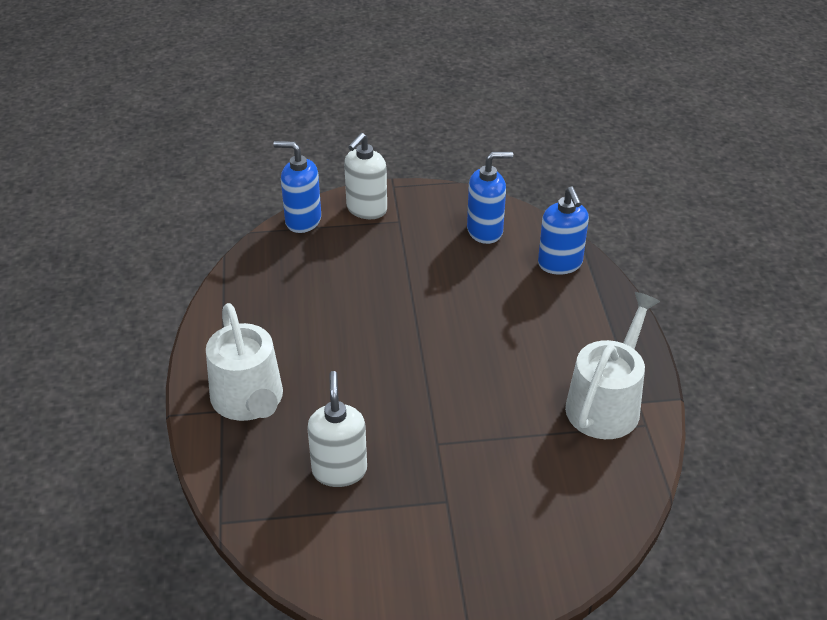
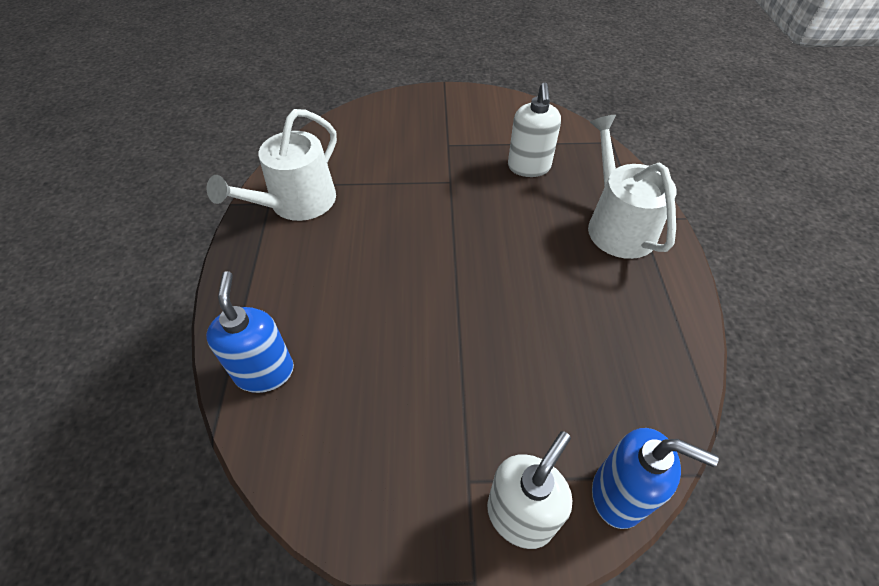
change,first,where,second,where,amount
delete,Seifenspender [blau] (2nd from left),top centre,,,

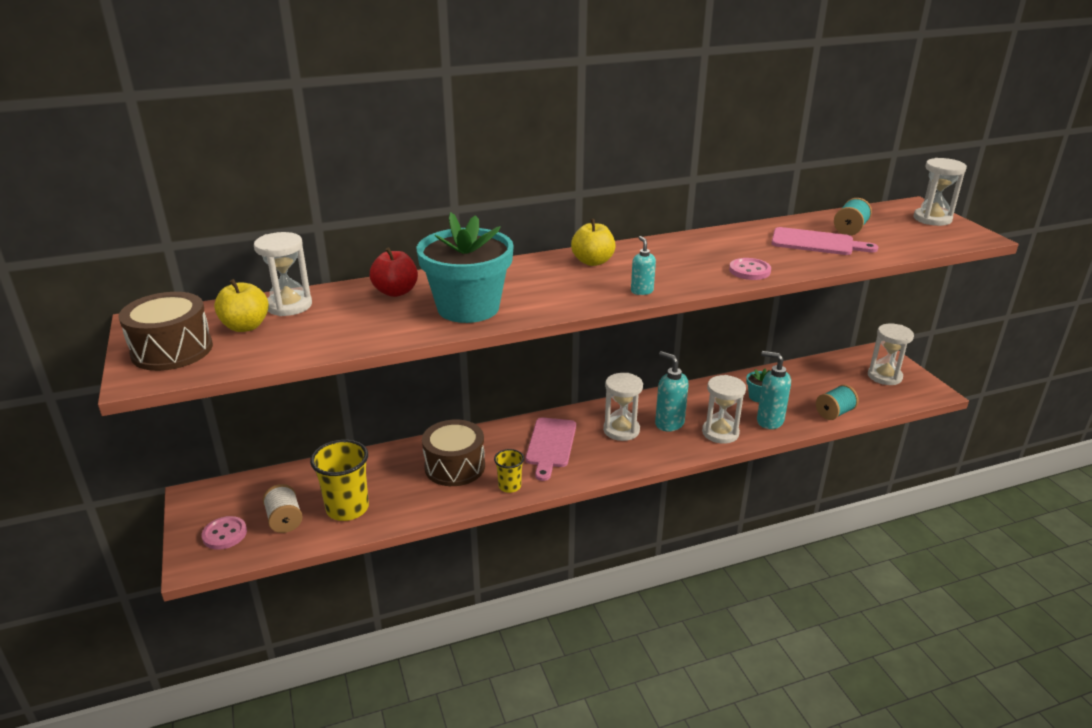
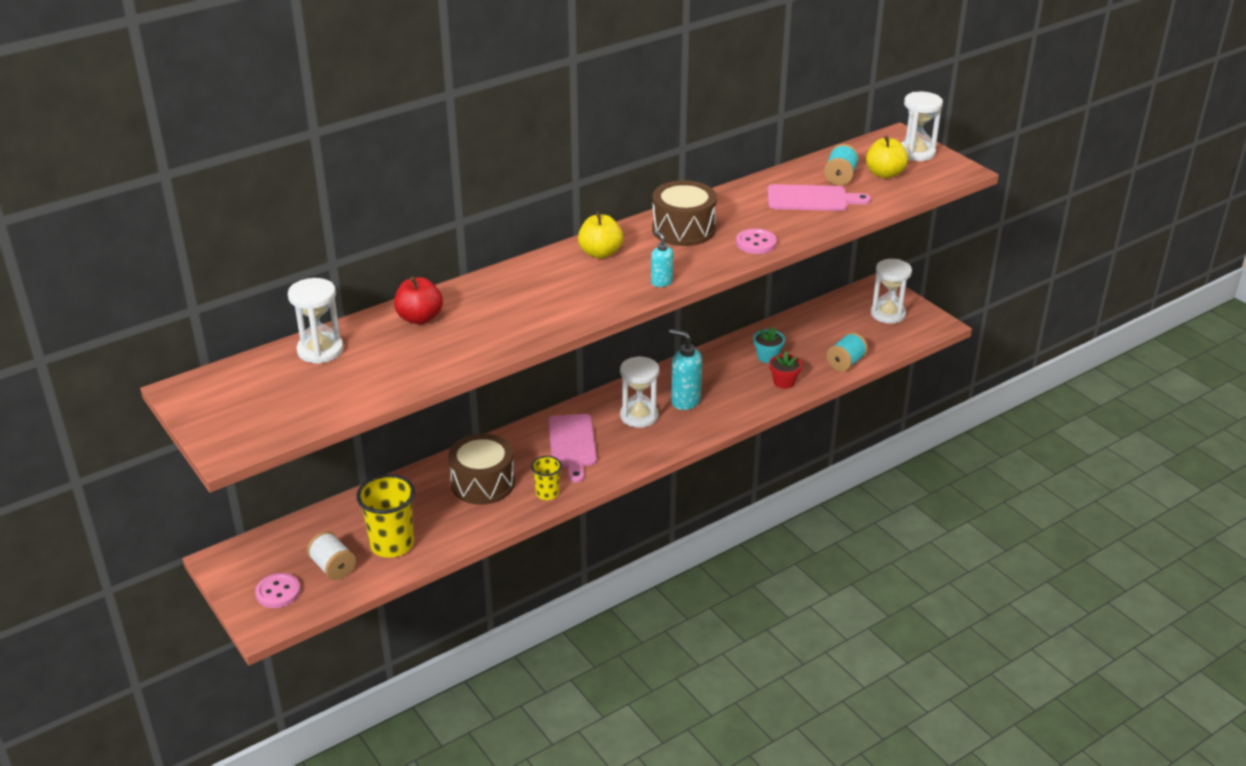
change,first,where,second,where,amount
move,Trommel [braun] (1st from left in the first image),middle left,Trommel [braun] (2nd from left),top centre,
replace,Seifenspender [türkis] (3rd from left),middle right,Blumentopf [rot],centre,
move,Apfel [gelb] (1st from left in the first image),middle left,Apfel [gelb] (2nd from left),top right,
delete,Blumentopf [türkis] (1st from left),centre,,,
delete,Sanduhr [weiß] (3rd from left),centre,,,

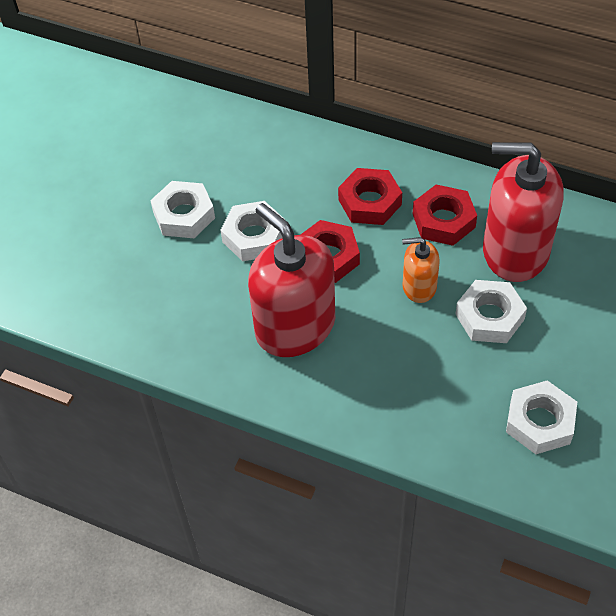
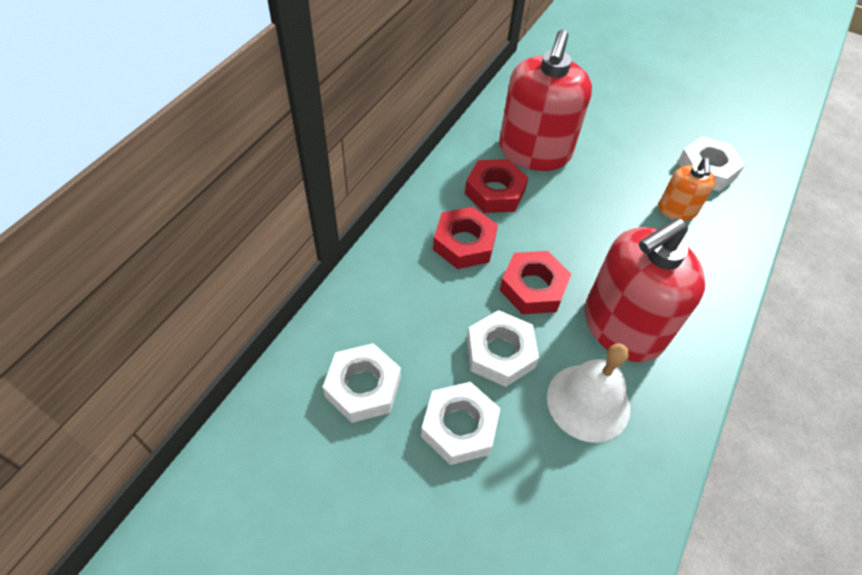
change,first,where,second,where,amount
move,Sechskantmutter [weiß] (3rd from left in the first image),middle right,Sechskantmutter [weiß] (1st from left),centre,
insert,,,Glocke [weiß],bottom right,
move,Seifenspender [orange],middle right,,top right,

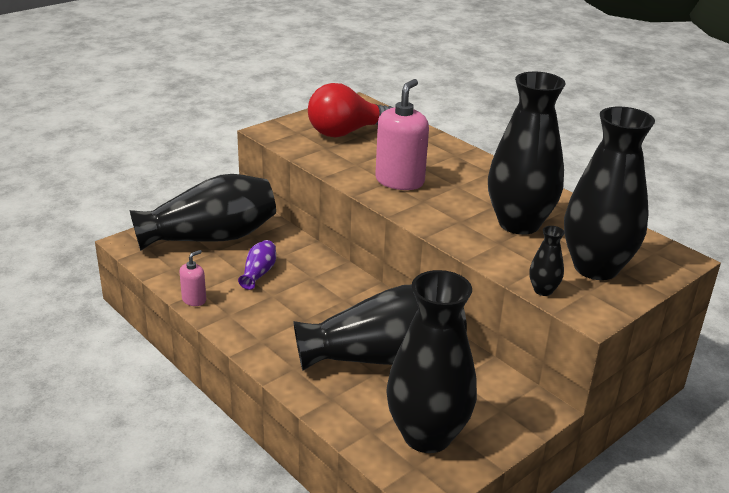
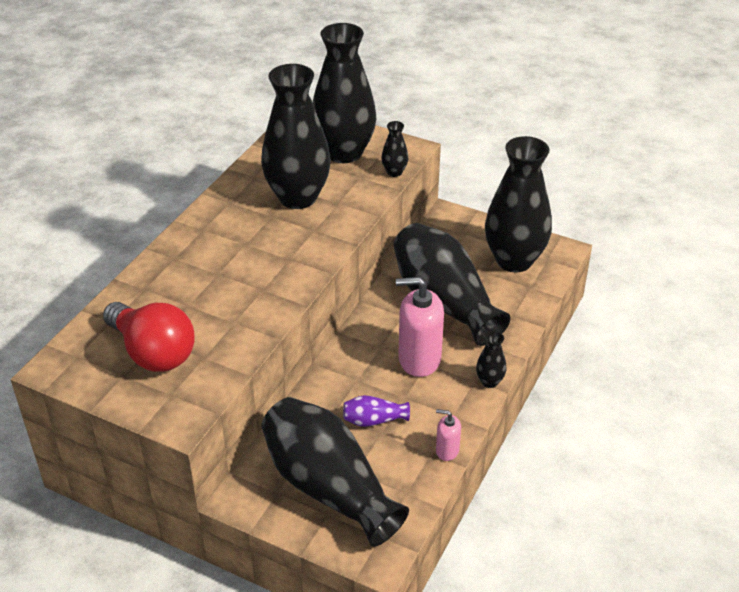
change,first,where,second,where,amount
move,Seifenspender [rosa] (2nd from left in the first image),top centre,Seifenspender [rosa] (1st from left),centre,
insert,,,Vase [schwarz] (6th from left),centre,

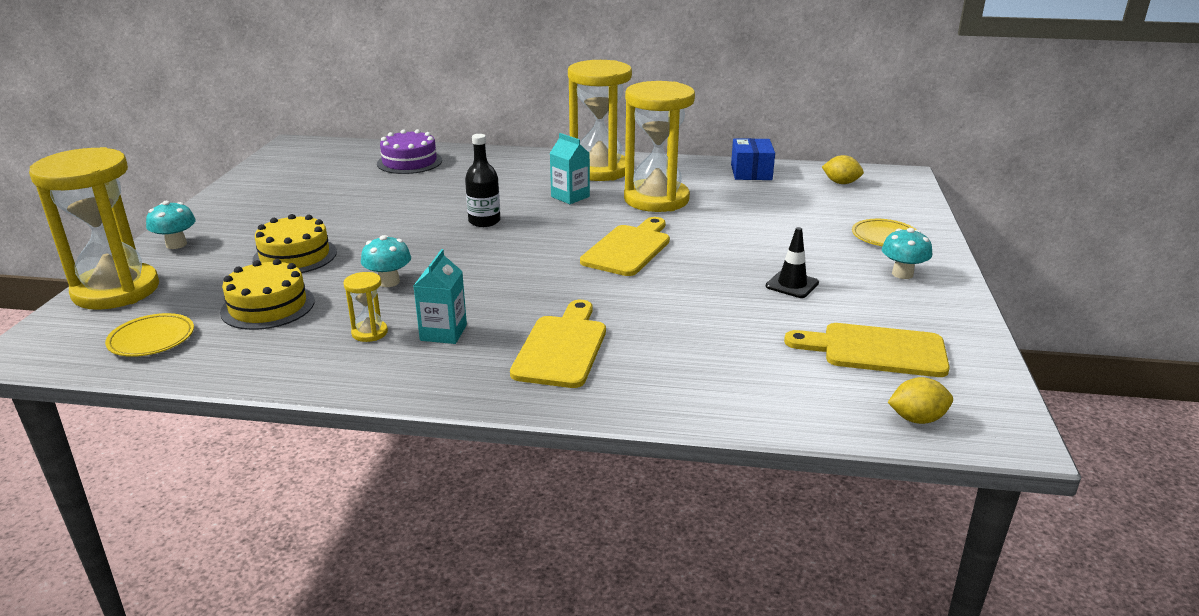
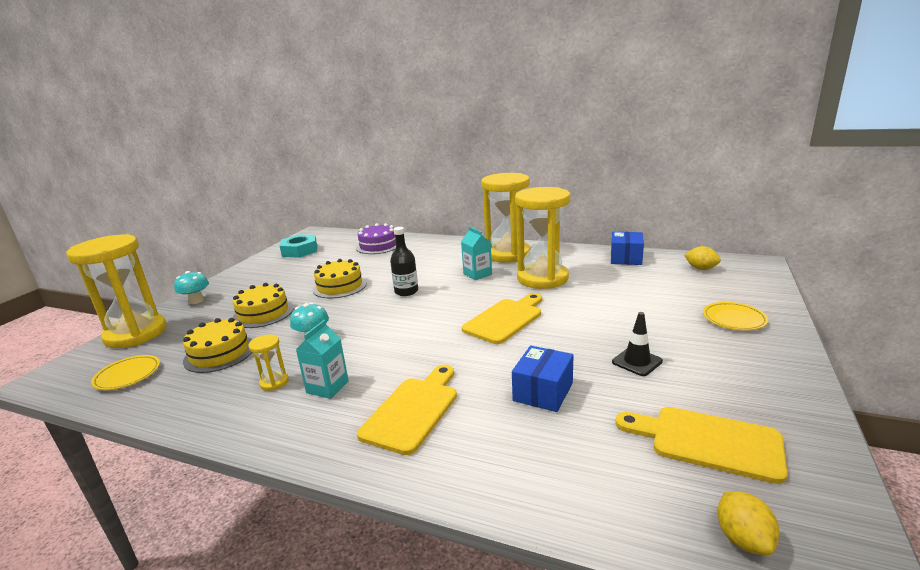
change,first,where,second,where,amount
insert,,,Sechskantmutter [türkis],middle left,
insert,,,Kuchen [gelb] (3rd from left),centre,
insert,,,Schachtel [blau] (1st from left),centre,
rotate,Zitrone [gelb] (2nd from left),middle right,,bottom right,75 degrees clockwise
delete,Pilz [türkis] (3rd from left),middle right,,,

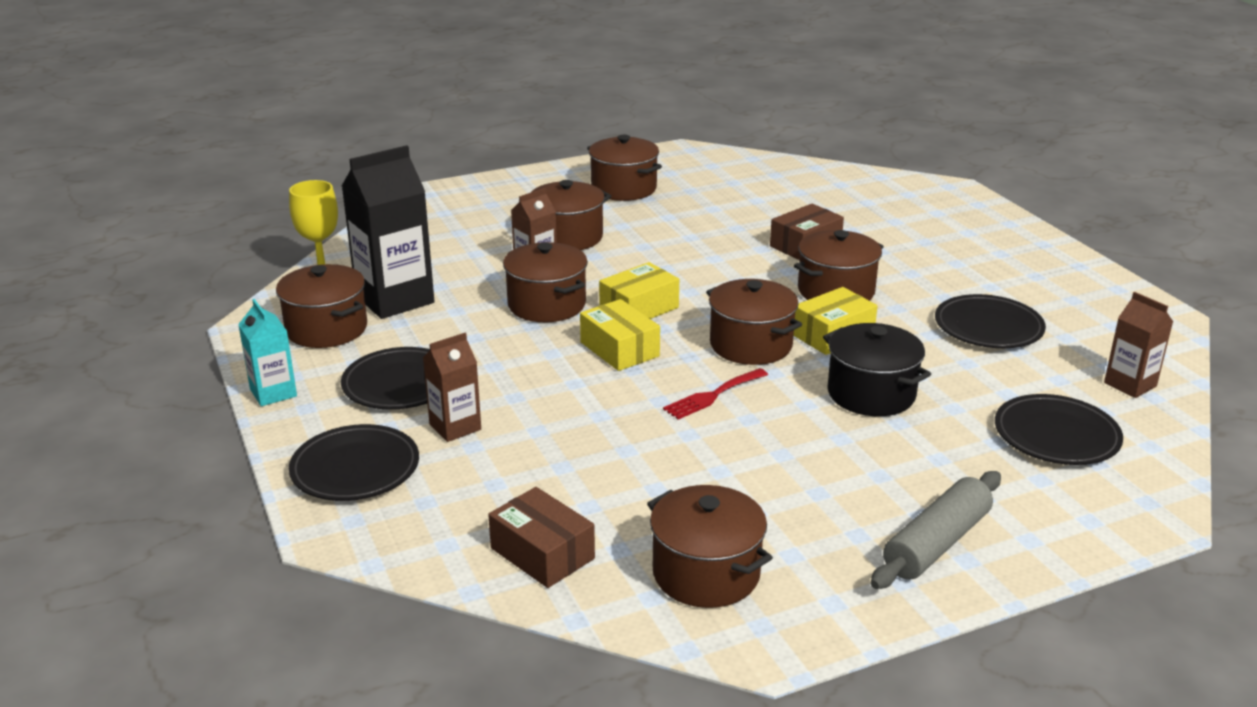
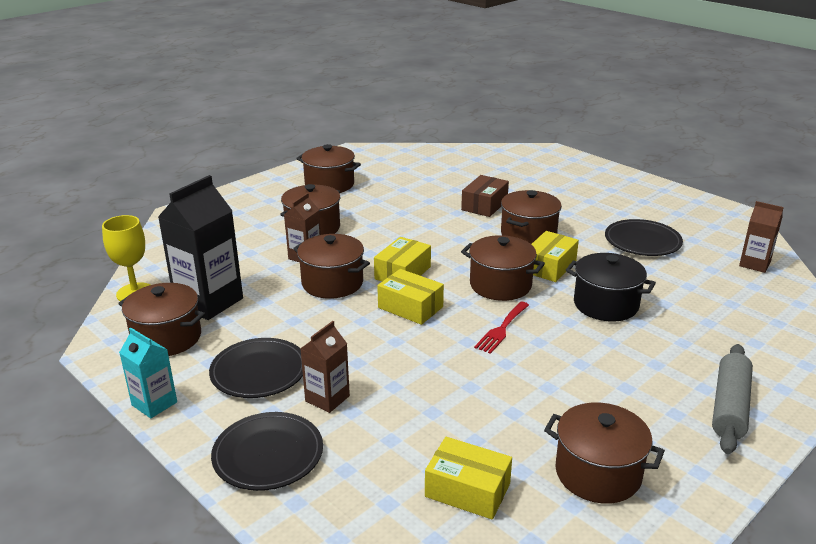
change,first,where,second,where,amount
recolor,Schachtel [braun] (1st from left),bottom centre,Schachtel [gelb] (3rd from left),bottom centre,
delete,Teller [schwarz] (4th from left),middle right,,,

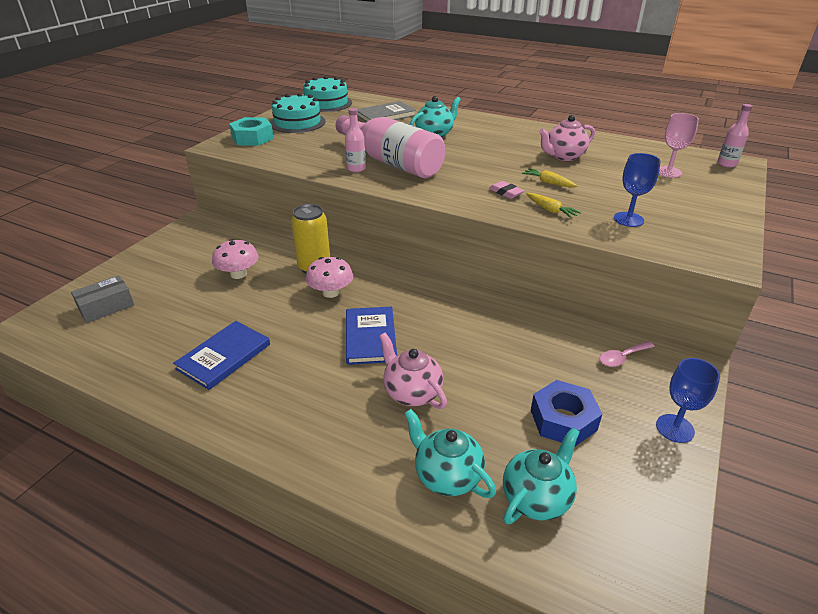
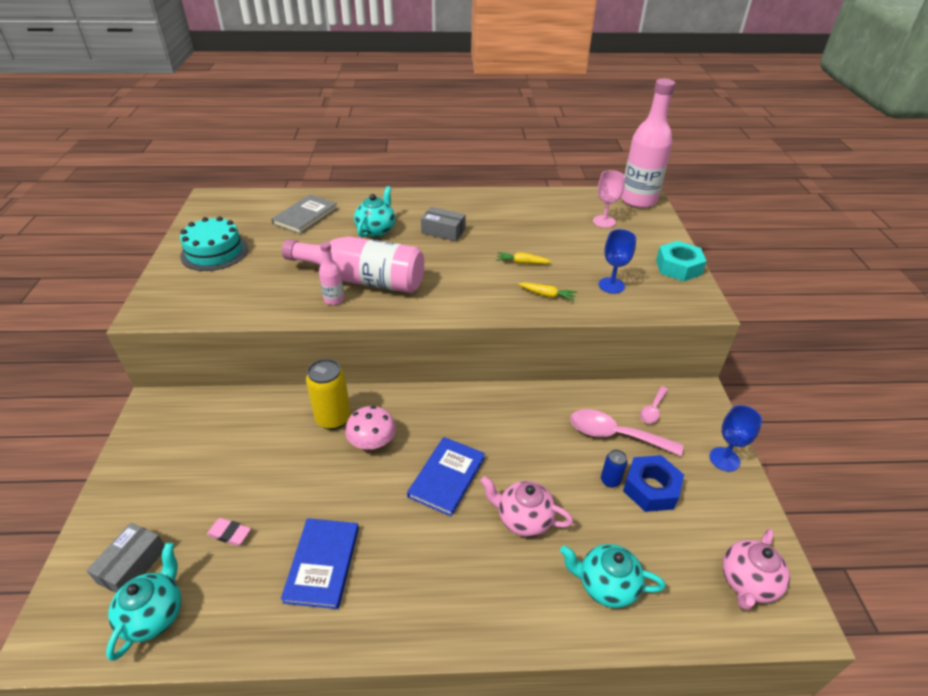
change,first,where,second,where,amount
move,Teekanne [türkis] (3rd from left in the first image),bottom centre,Teekanne [türkis] (1st from left),bottom left,
move,Radiergummi [rosa],top centre,,bottom left,
rotate,Buch [blau] (2nd from left),centre,,bottom centre,60 degrees clockwise
insert,,,Schachtel [grau] (2nd from left),top centre,
insert,,,Löffel [rosa] (1st from left),middle right,
insert,,,Dose [blau],bottom centre,
resize,Flasche [rosa] (3rd from left),top right,,top right,x2.24
move,Sechskantmutter [türkis],top left,,middle right,
move,Teekanne [rosa] (2nd from left),top right,,bottom right,
delete,Pilz [rosa] (1st from left),middle left,,,
delete,Kuchen [türkis] (2nd from left),top centre,,,

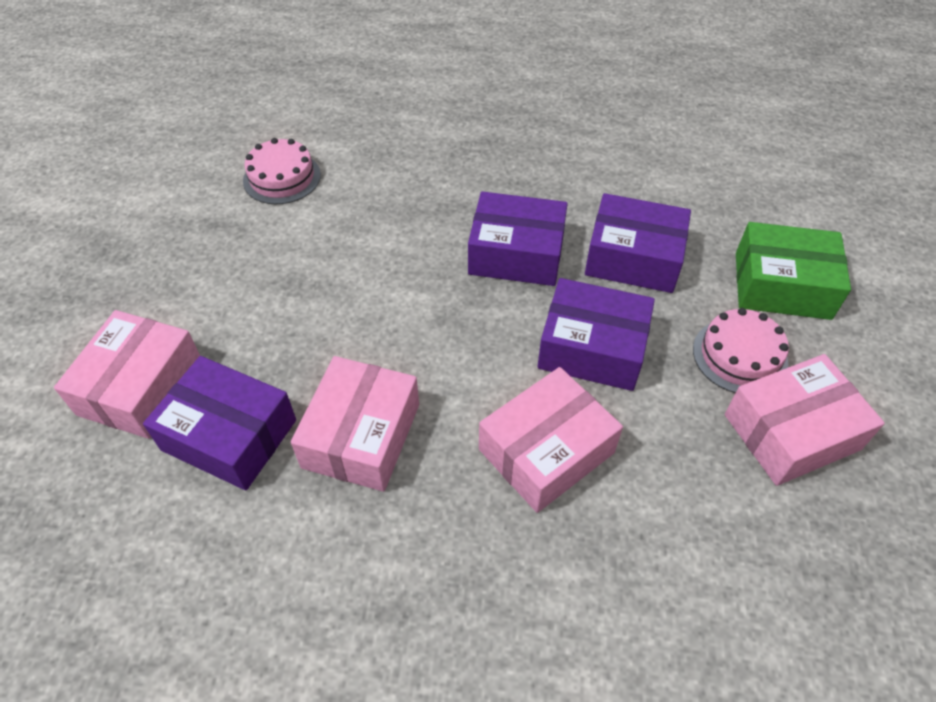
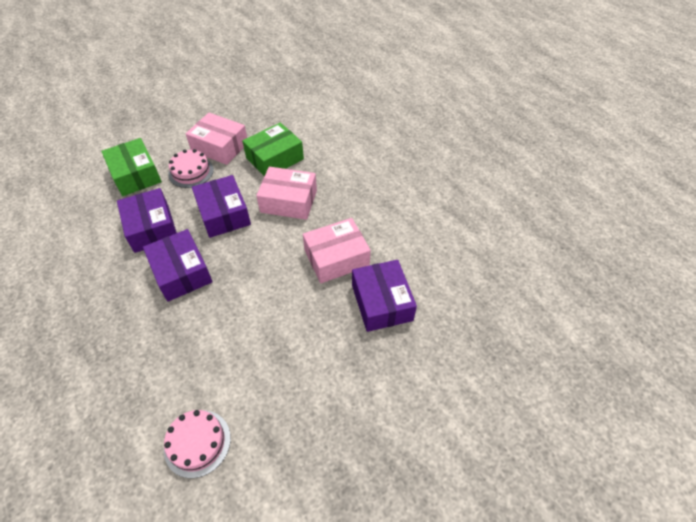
change,first,where,second,where,amount
insert,,,Schachtel [grün] (2nd from left),top centre,
delete,Schachtel [rosa] (1st from left),middle left,,,

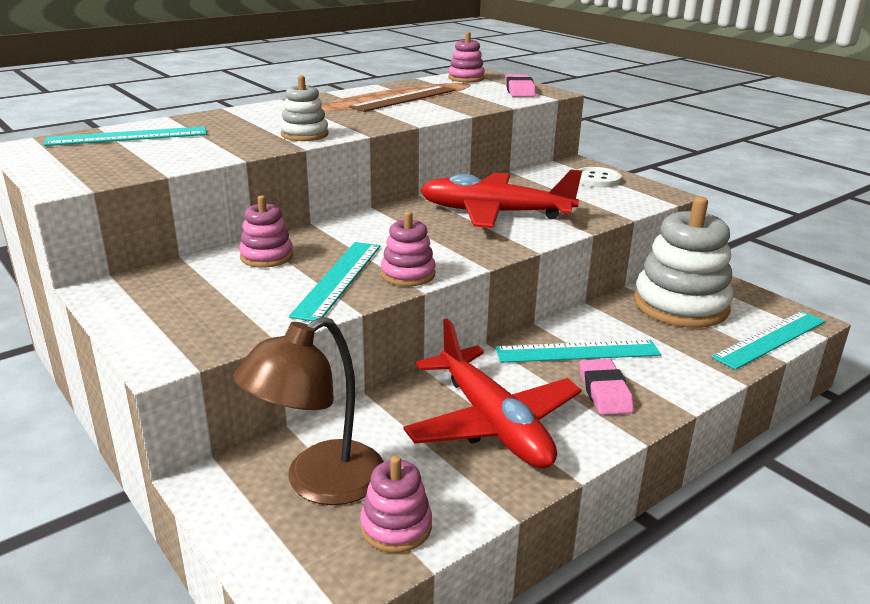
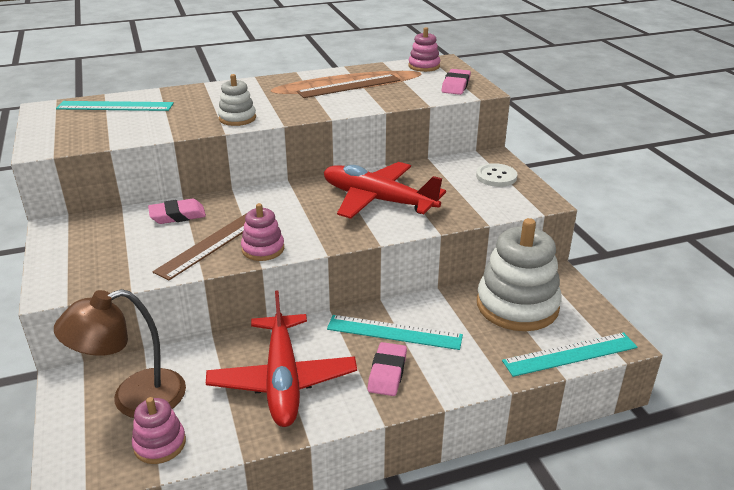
change,first,where,second,where,amount
replace,Stapelspielzeug [rosa] (1st from left),middle left,Radiergummi [rosa] (1st from left),middle left,
recolor,Lineal [türkis] (2nd from left),centre,Lineal [braun] (1st from left),middle left,

